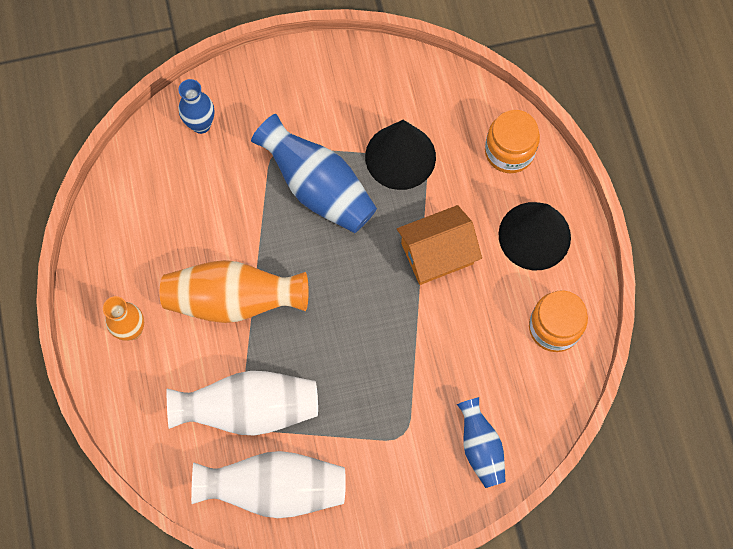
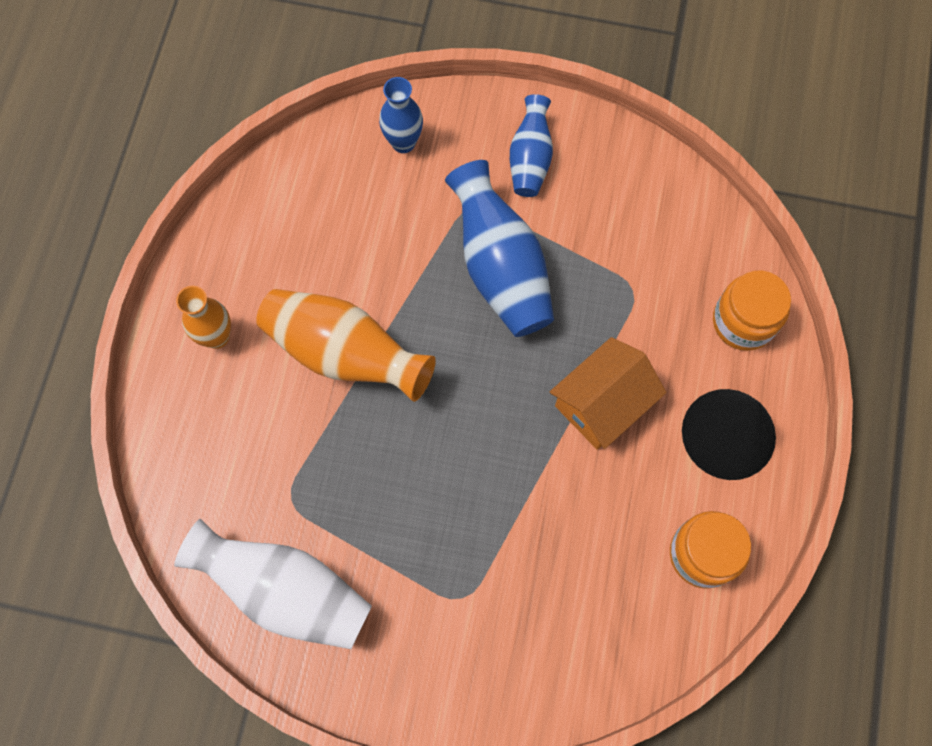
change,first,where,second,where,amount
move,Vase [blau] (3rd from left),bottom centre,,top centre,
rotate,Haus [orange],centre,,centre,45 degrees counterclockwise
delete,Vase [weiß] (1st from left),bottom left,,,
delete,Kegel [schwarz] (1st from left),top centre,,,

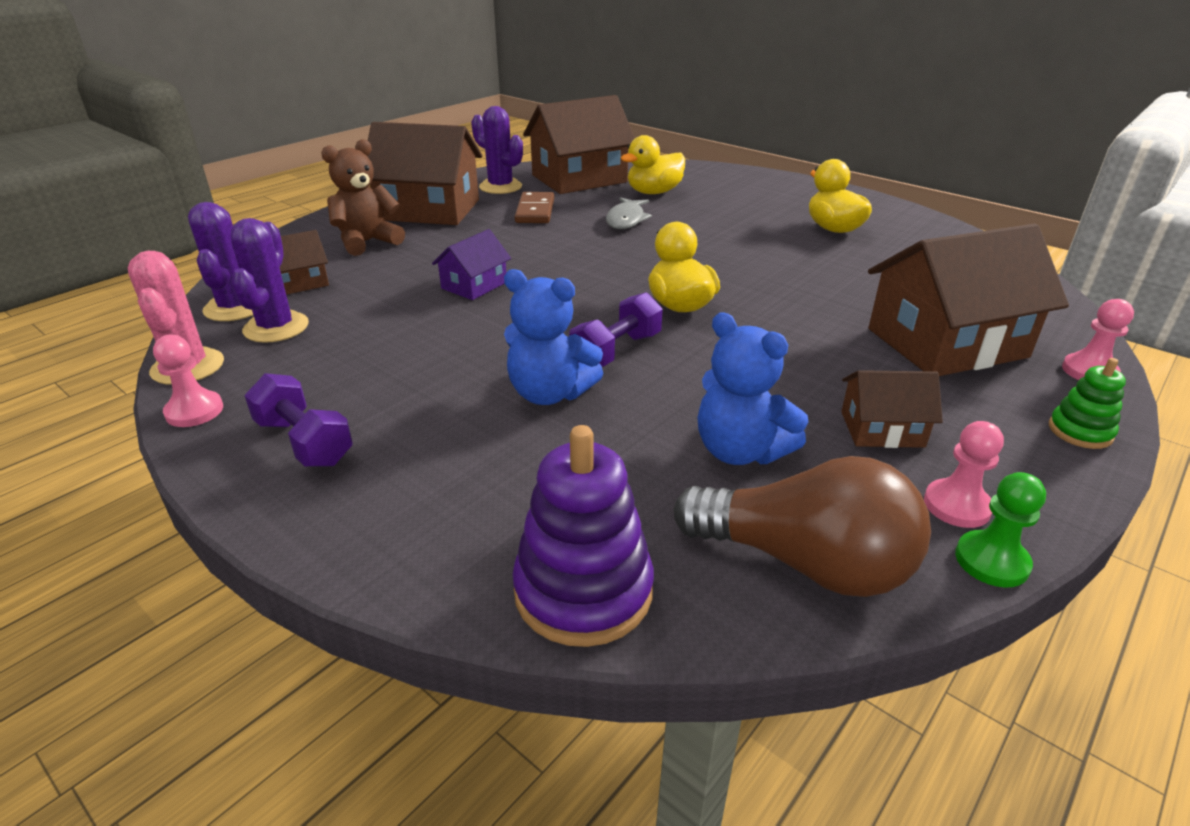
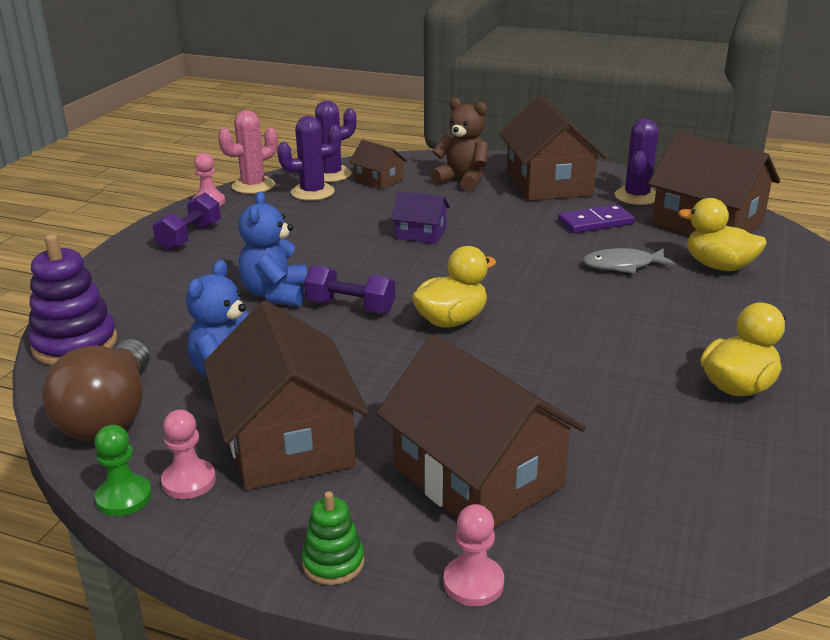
change,first,where,second,where,amount
resize,Haus [braun] (4th from left in the first image),middle right,Haus [braun] (1st from left),centre,x2.02
recolor,Dominostein [braun],top centre,Dominostein [lila],middle right,

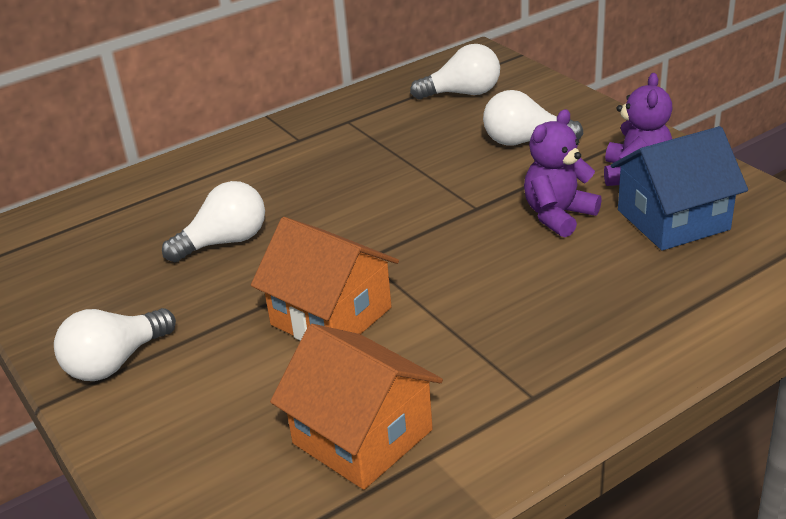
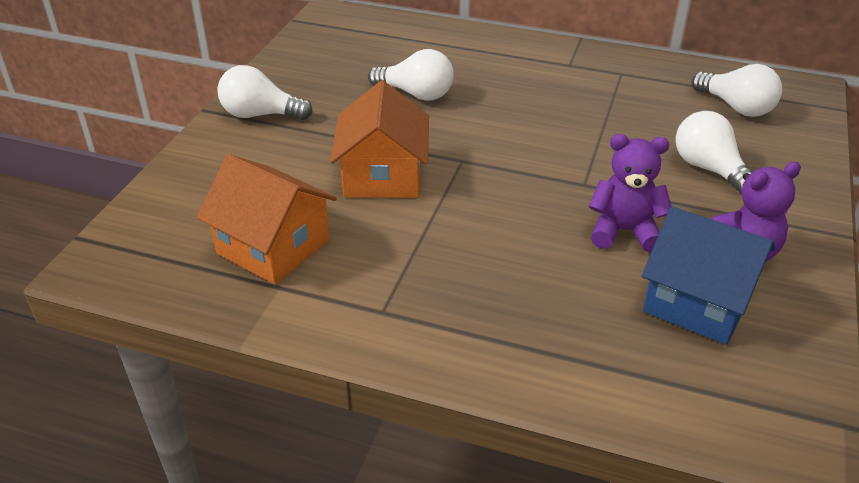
change,first,where,second,where,amount
rotate,Haus [orange] (2nd from left in the first image),bottom centre,Haus [orange] (1st from left),middle left,60 degrees counterclockwise

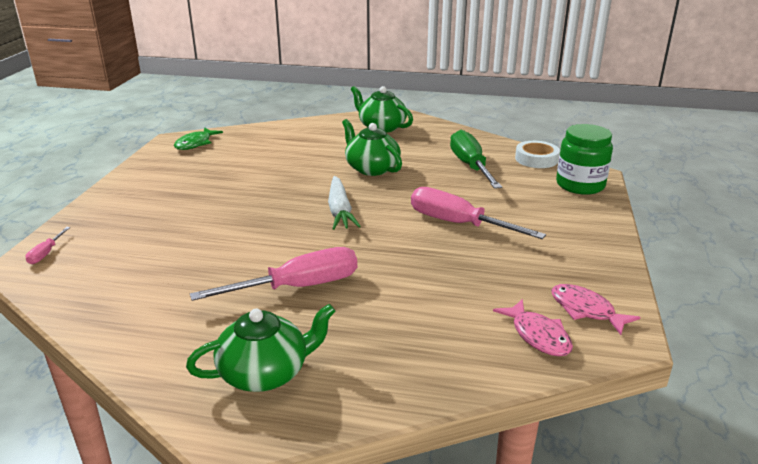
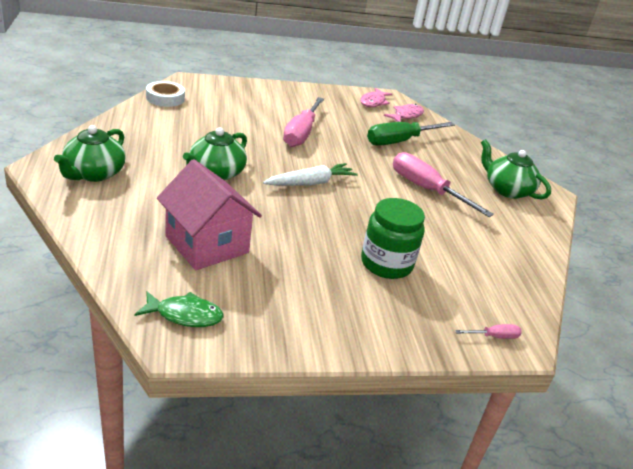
change,first,where,second,where,amount
insert,,,Haus [rosa],middle left,
move,Einmachglas [grün],middle right,,centre,
move,Schraubenzieher [grün],centre,,top centre,

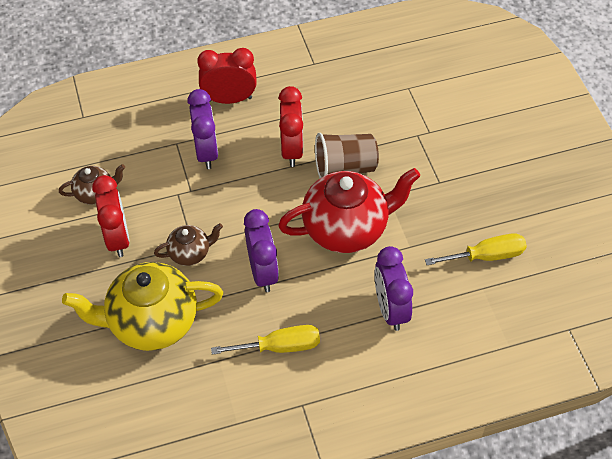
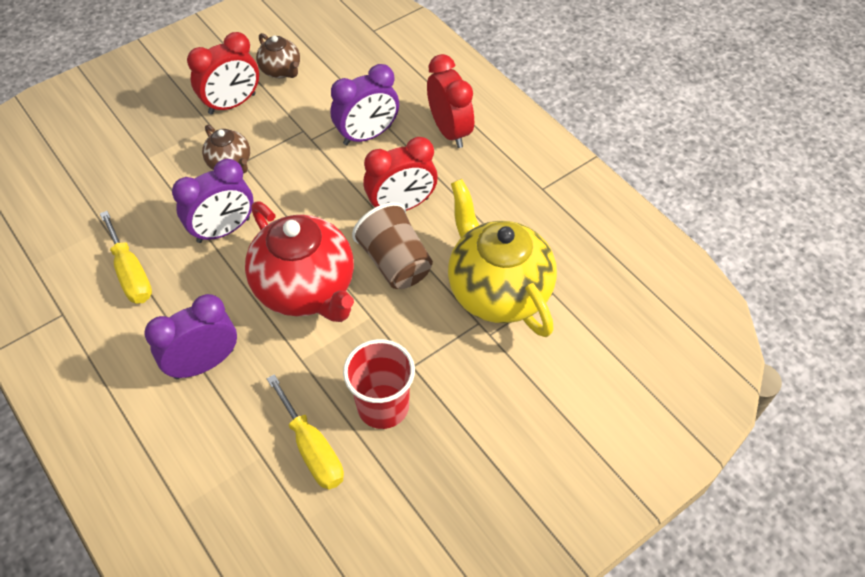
change,first,where,second,where,amount
insert,,,Becher [rot],centre,
move,Teekanne [gelb],bottom left,,centre,

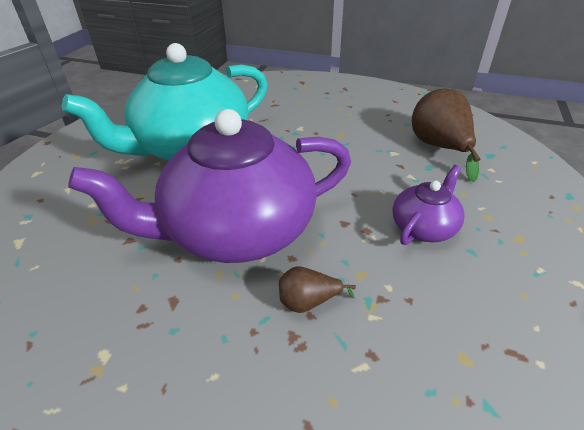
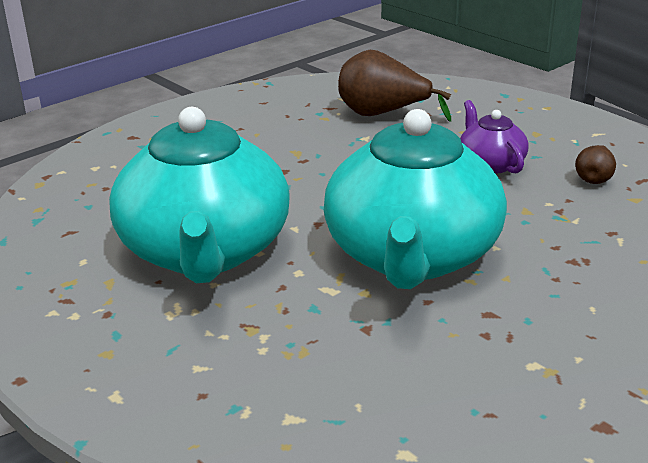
change,first,where,second,where,amount
recolor,Teekanne [lila] (1st from left),centre,Teekanne [türkis] (2nd from left),centre,
move,Birne [braun] (1st from left in the first image),bottom centre,Birne [braun] (2nd from left),middle right,

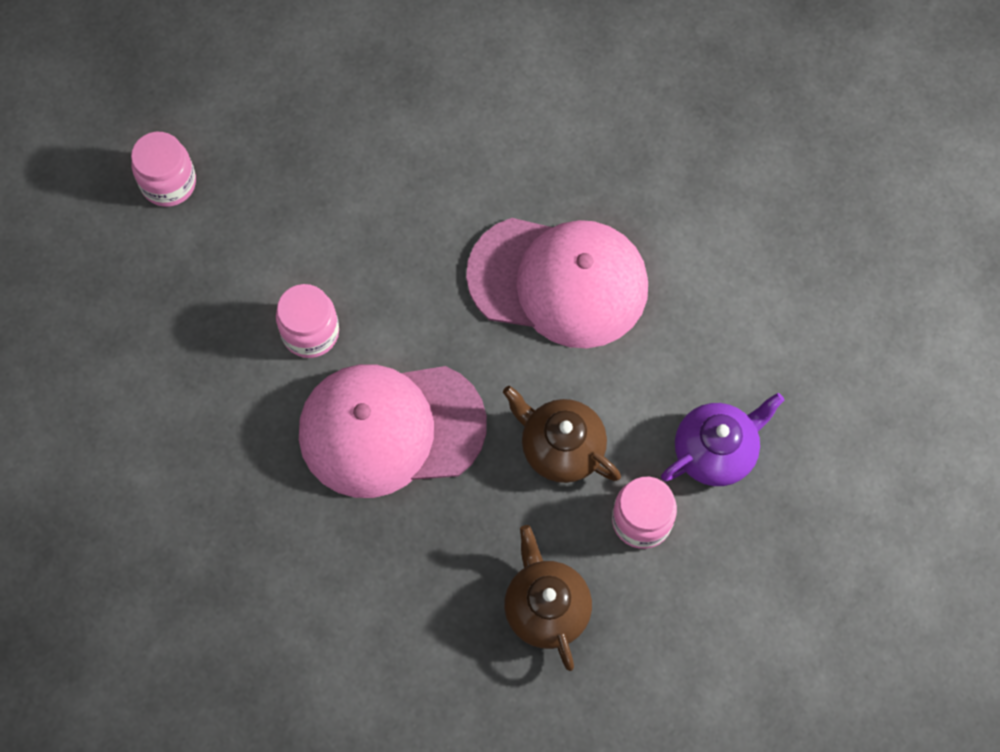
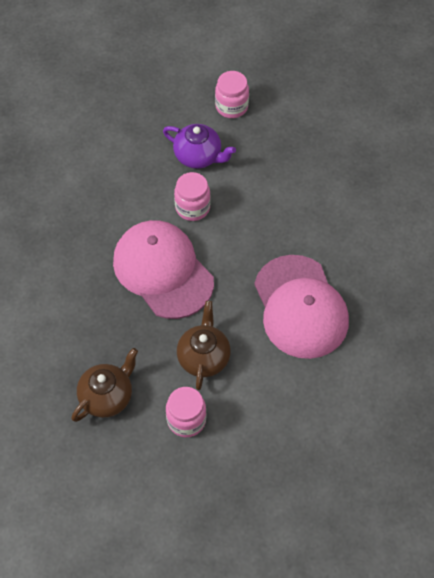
change,first,where,second,where,amount
move,Teekanne [lila],middle right,,top centre,

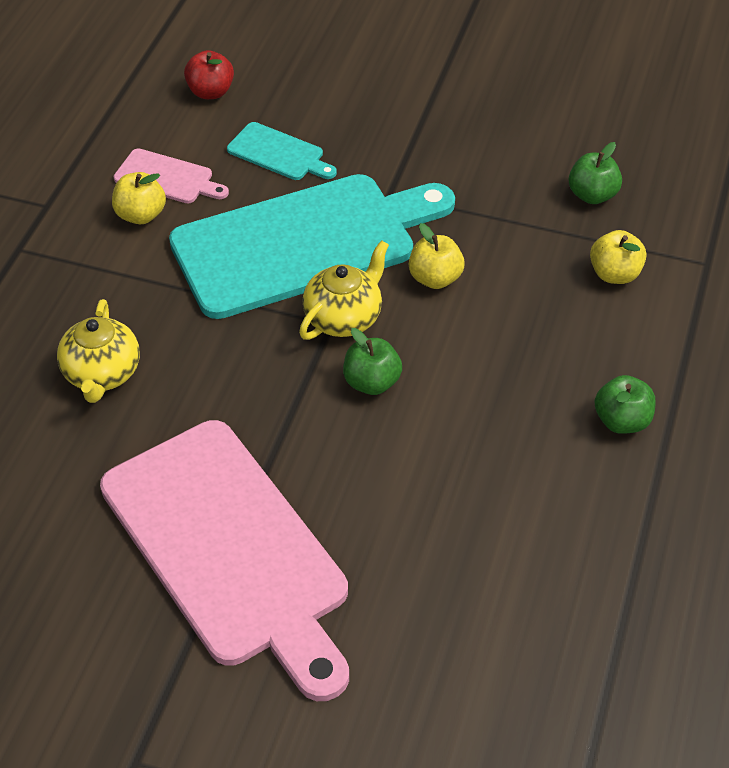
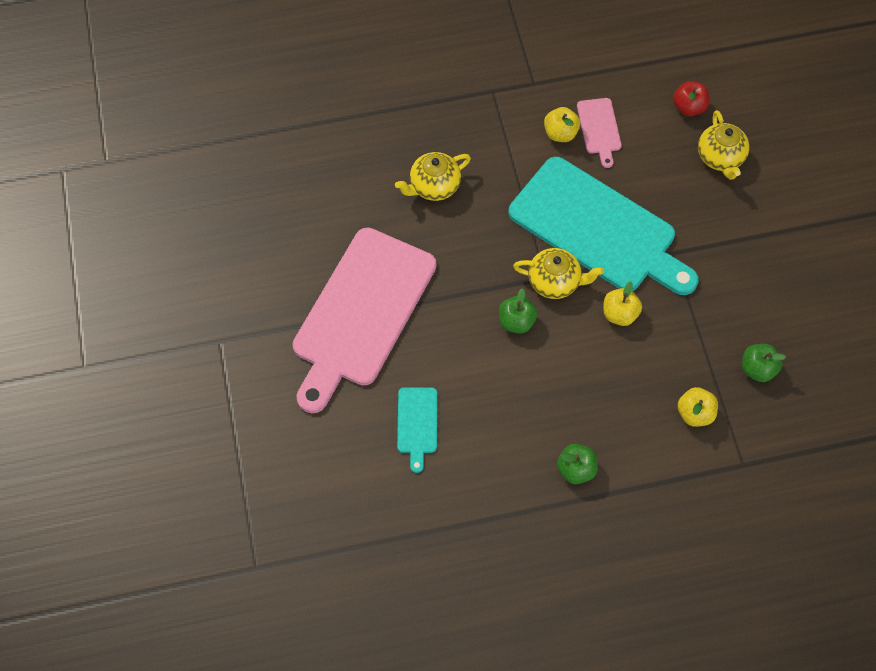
change,first,where,second,where,amount
move,Schneidebrett [türkis] (1st from left),top centre,,centre,
insert,,,Teekanne [gelb] (3rd from left),top right,

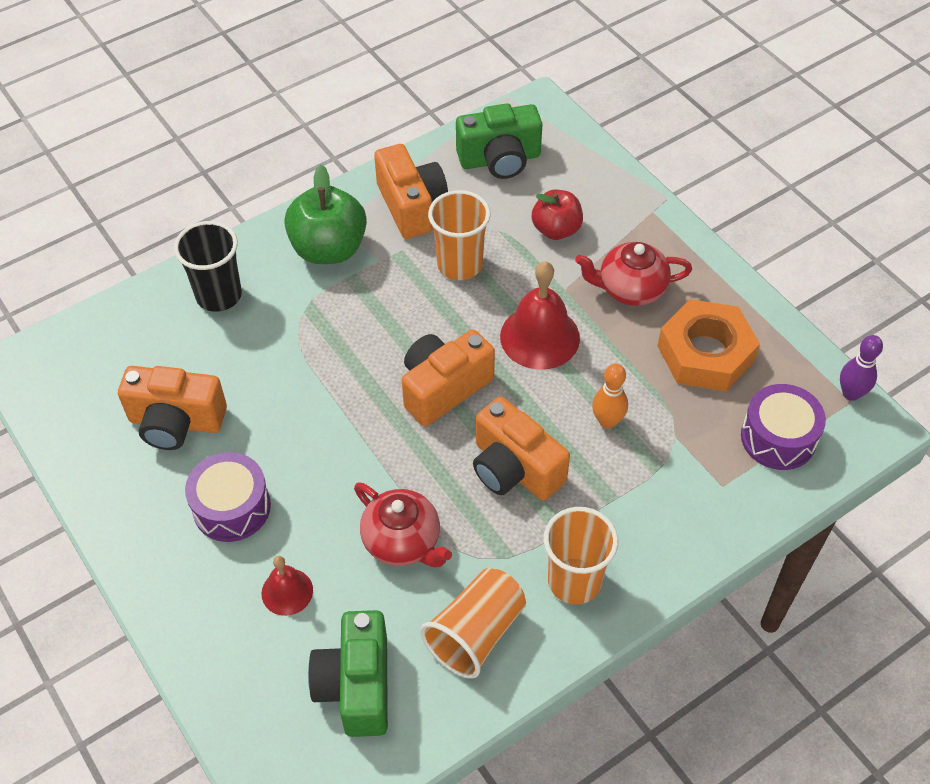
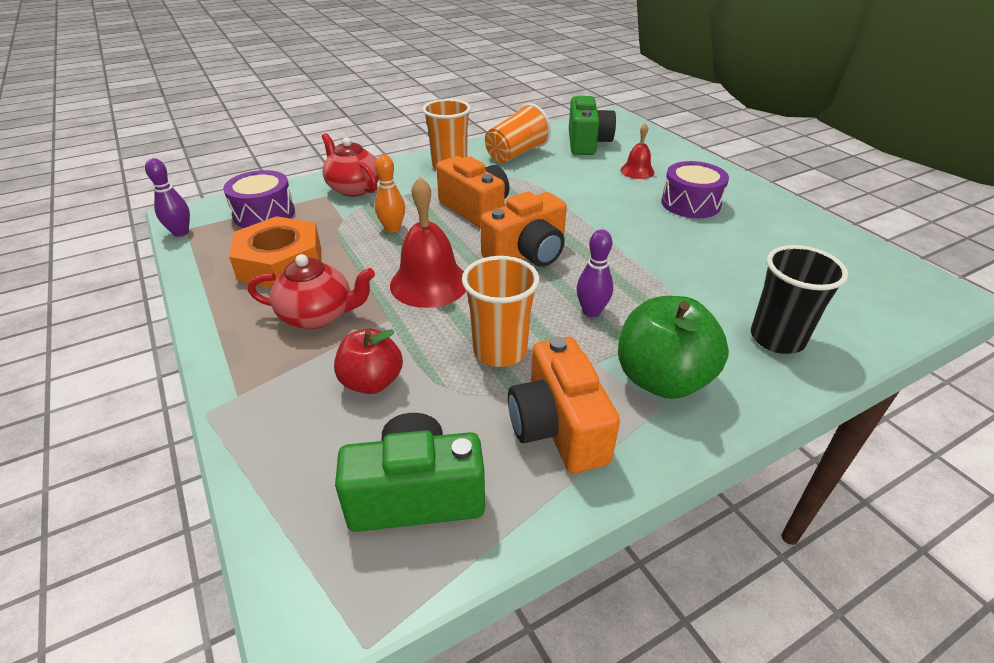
change,first,where,second,where,amount
move,Teekanne [rot] (1st from left in the first image),bottom centre,Teekanne [rot] (2nd from left),top centre,
insert,,,Bowlingkegel [lila] (2nd from left),centre,
delete,Kamera [orange] (1st from left),middle left,,,

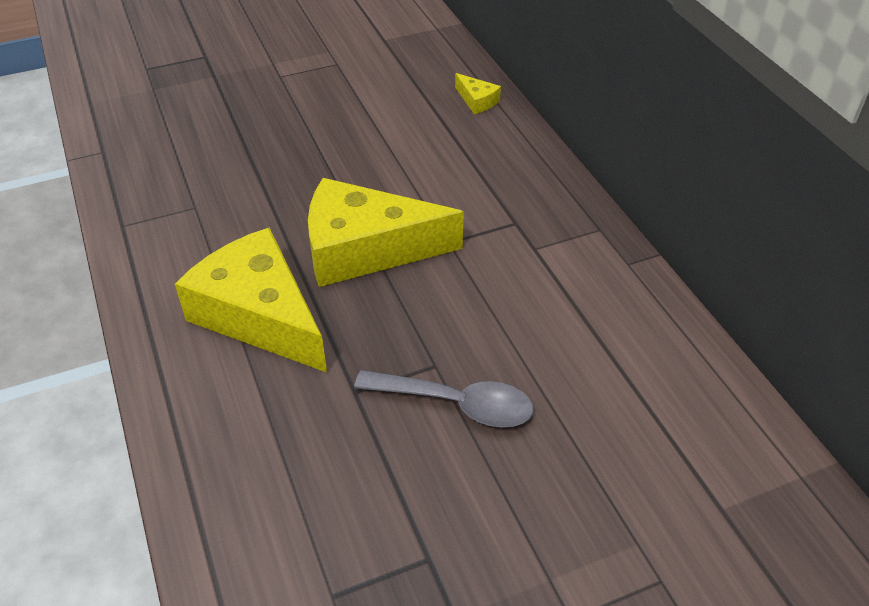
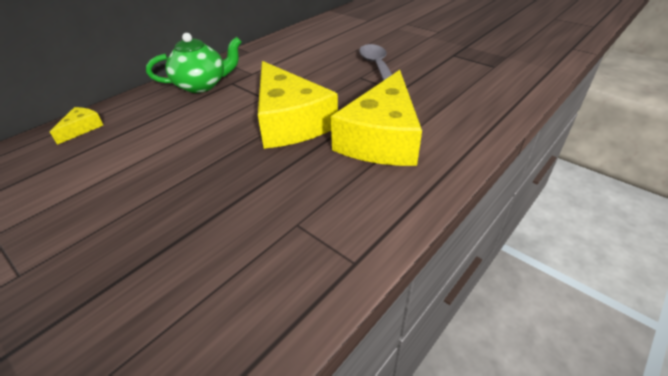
change,first,where,second,where,amount
insert,,,Teekanne [grün],top left,

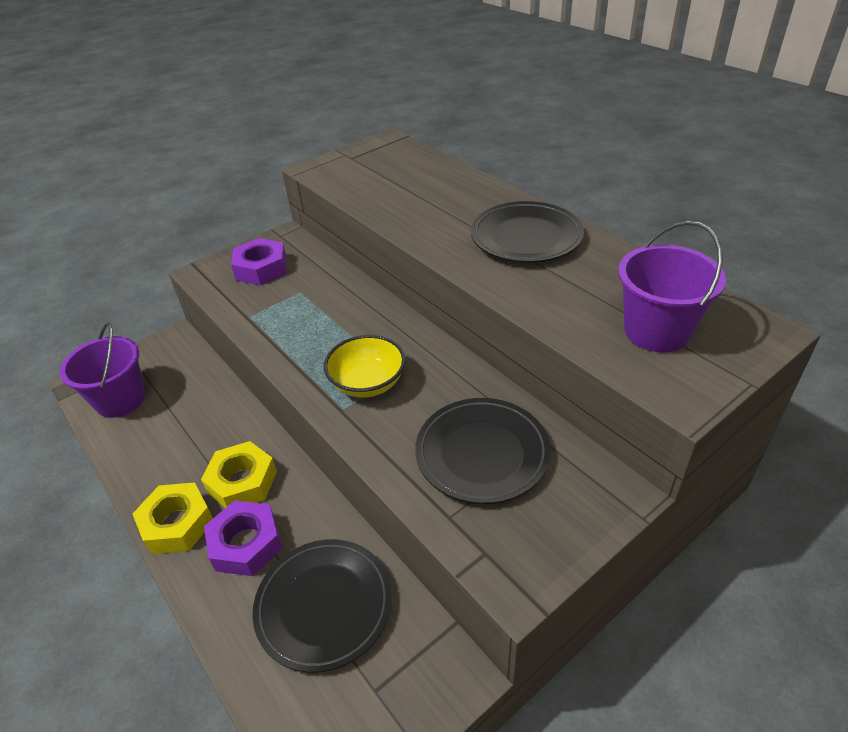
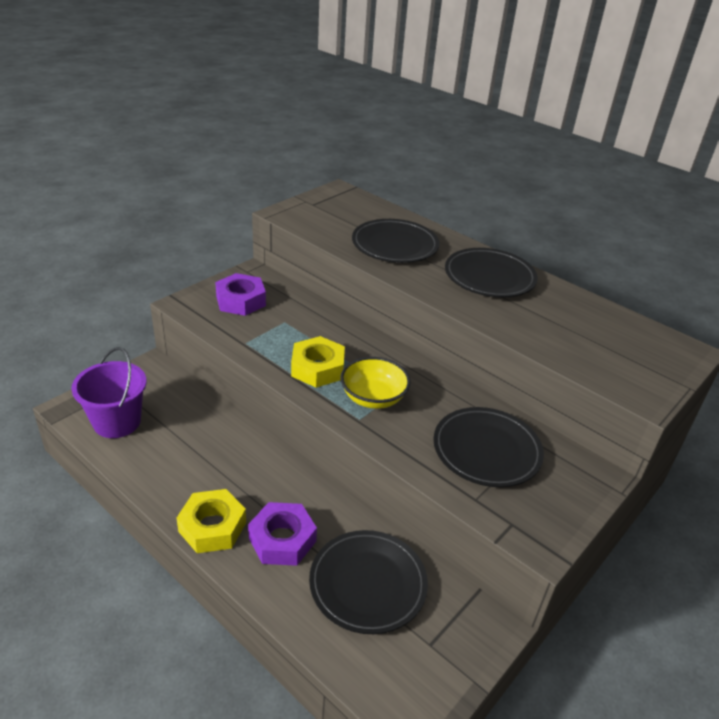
change,first,where,second,where,amount
move,Sechskantmutter [gelb] (2nd from left),middle left,,centre,
insert,,,Teller [schwarz] (2nd from left),centre,
delete,Eimer [lila] (2nd from left),middle right,,,

